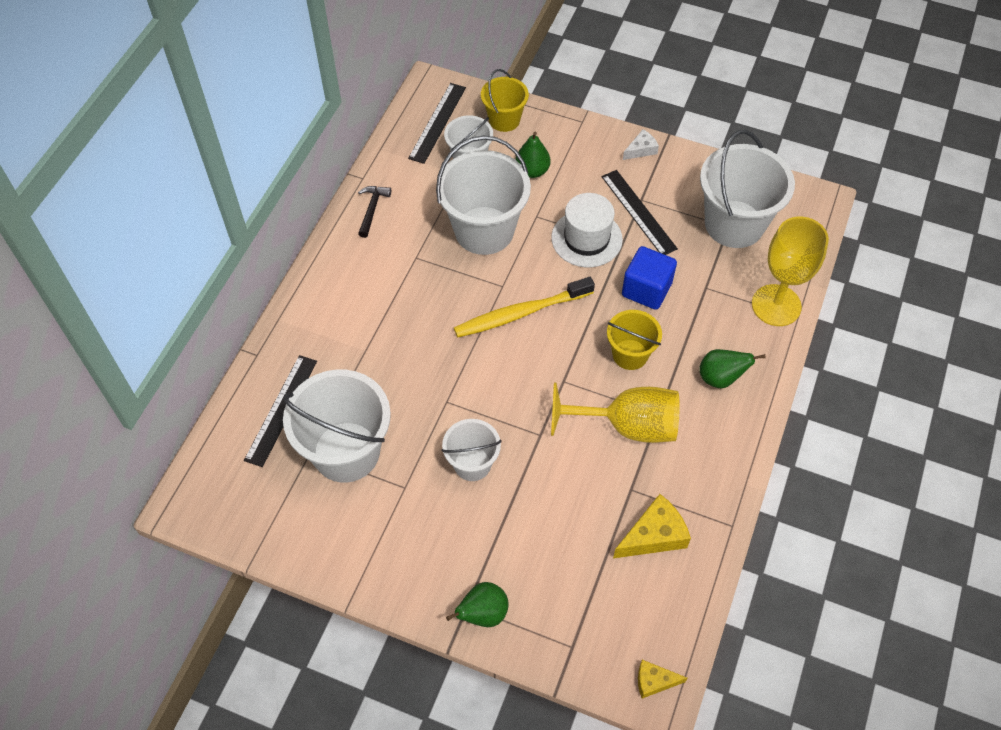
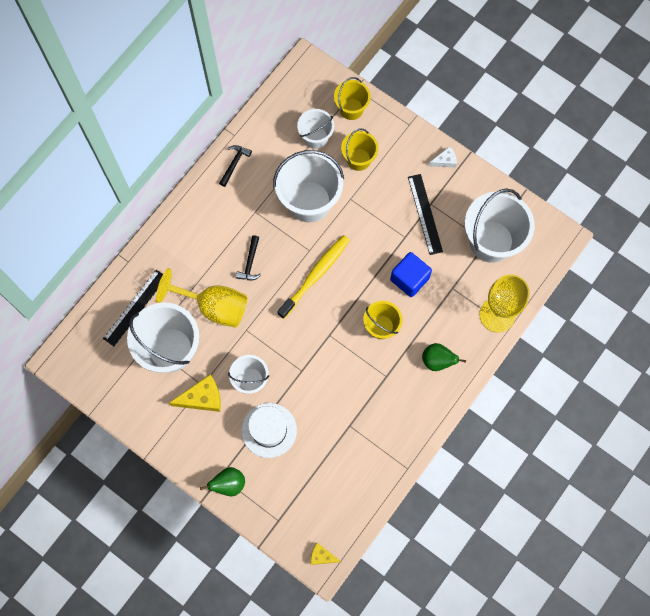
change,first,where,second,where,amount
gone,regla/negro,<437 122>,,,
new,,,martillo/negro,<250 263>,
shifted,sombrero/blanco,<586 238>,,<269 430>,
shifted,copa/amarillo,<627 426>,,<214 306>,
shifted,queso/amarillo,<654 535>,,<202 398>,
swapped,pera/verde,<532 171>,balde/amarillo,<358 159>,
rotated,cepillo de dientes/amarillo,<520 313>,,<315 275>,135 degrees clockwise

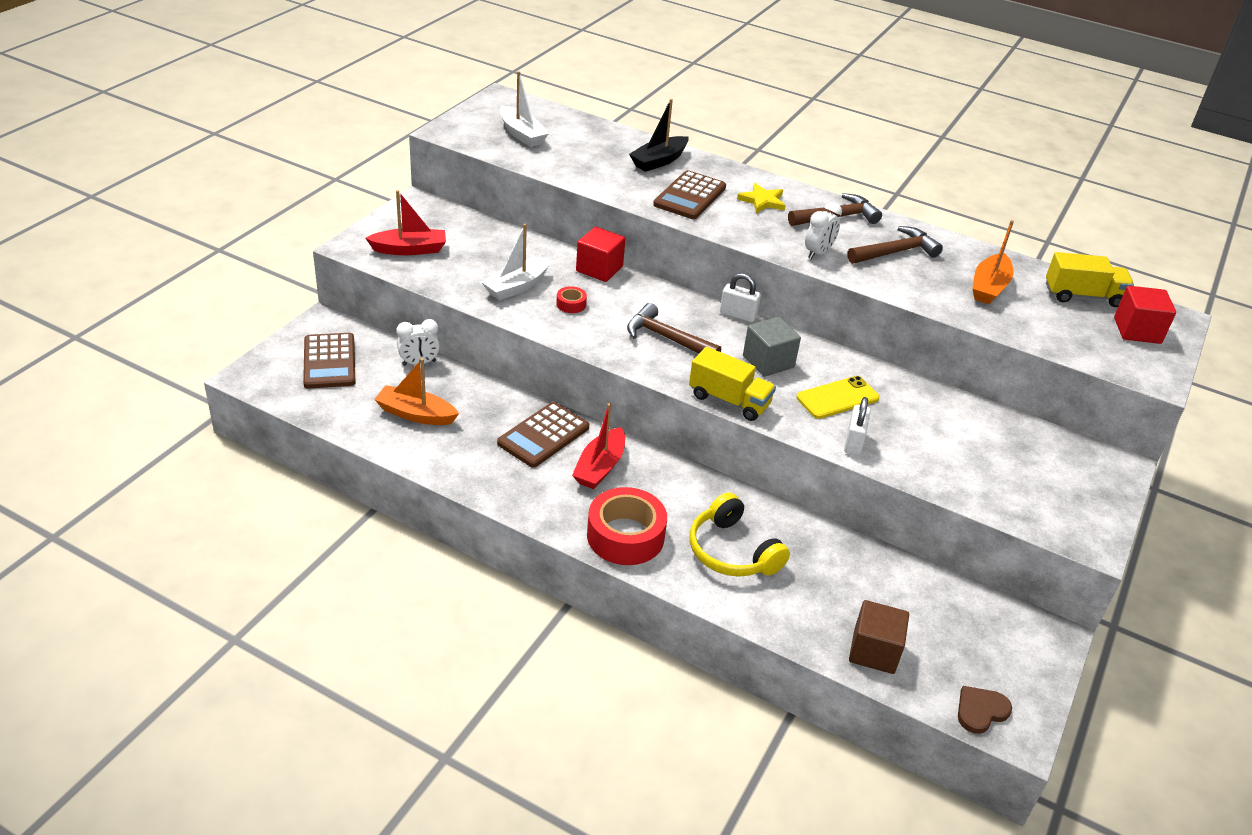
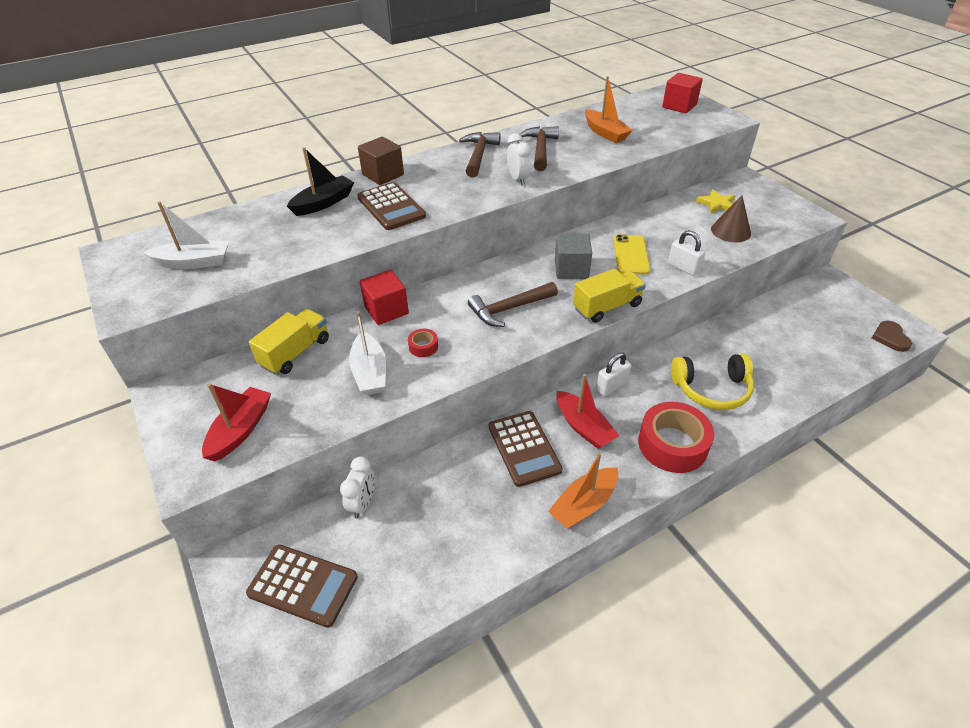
change,first,where,second,where,amount
new,,,cono/marrón,<730 231>,
shifted,barco/naranja,<416 414>,,<584 504>,
shifted,candado/blanco,<738 315>,,<611 386>,
shifted,estrella/amarillo,<762 201>,,<717 204>,
shifted,cubo/marrón,<874 651>,,<383 175>,
shifted,camión/amarillo,<1083 296>,,<295 352>,
rotated,barco/negro,<659 161>,,<323 203>,120 degrees counterclockwise

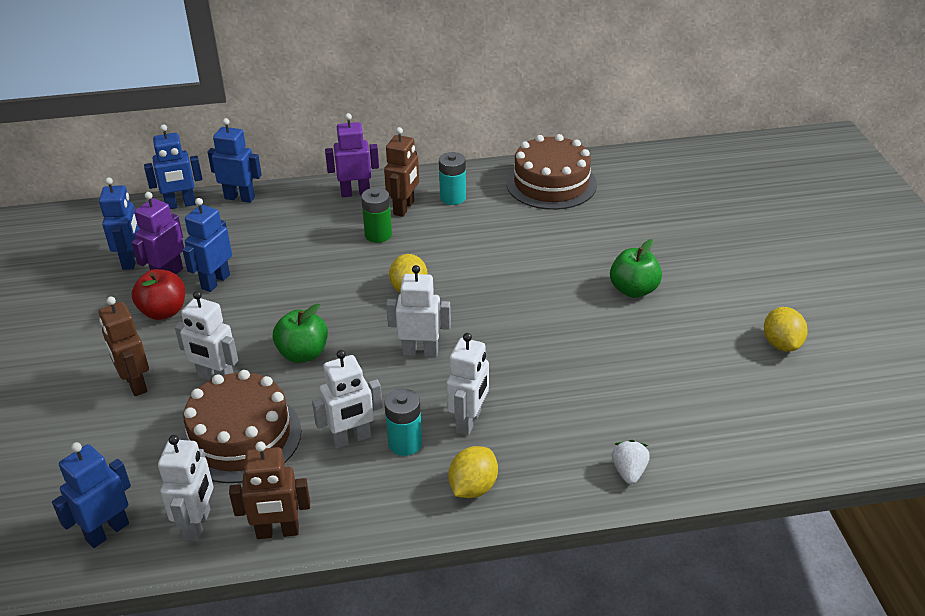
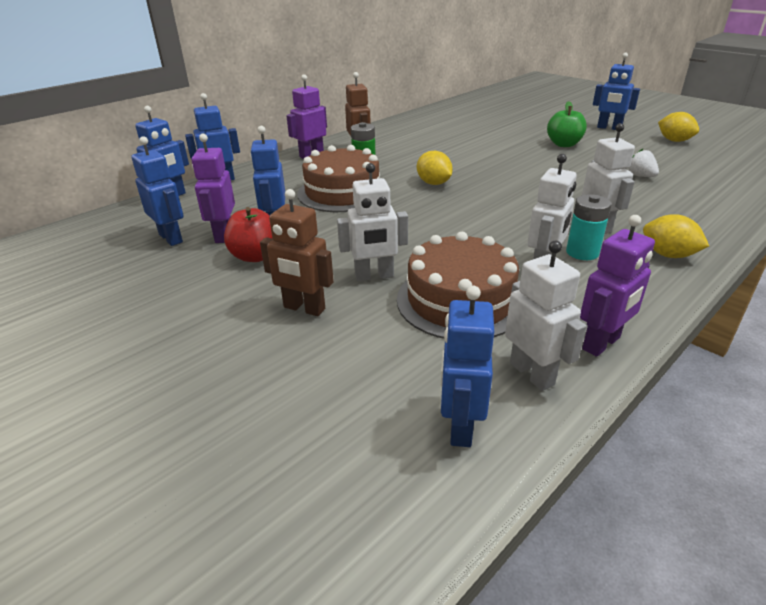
change,first,where,second,where,amount
gone,manzana/verde,<303 354>,,,
gone,robot/blanco,<420 351>,,,
gone,pila/turquesa,<453 198>,,,
new,,,robot/azul,<609 128>,
shifted,tarta/marrón,<551 183>,,<342 192>,
shifted,fresa/blanco,<629 472>,,<640 176>,
repainted,robot/marrón,<277 532>,robot/morado,<602 343>,
rotated,limón/amarillo,<473 487>,,<668 255>,45 degrees counterclockwise

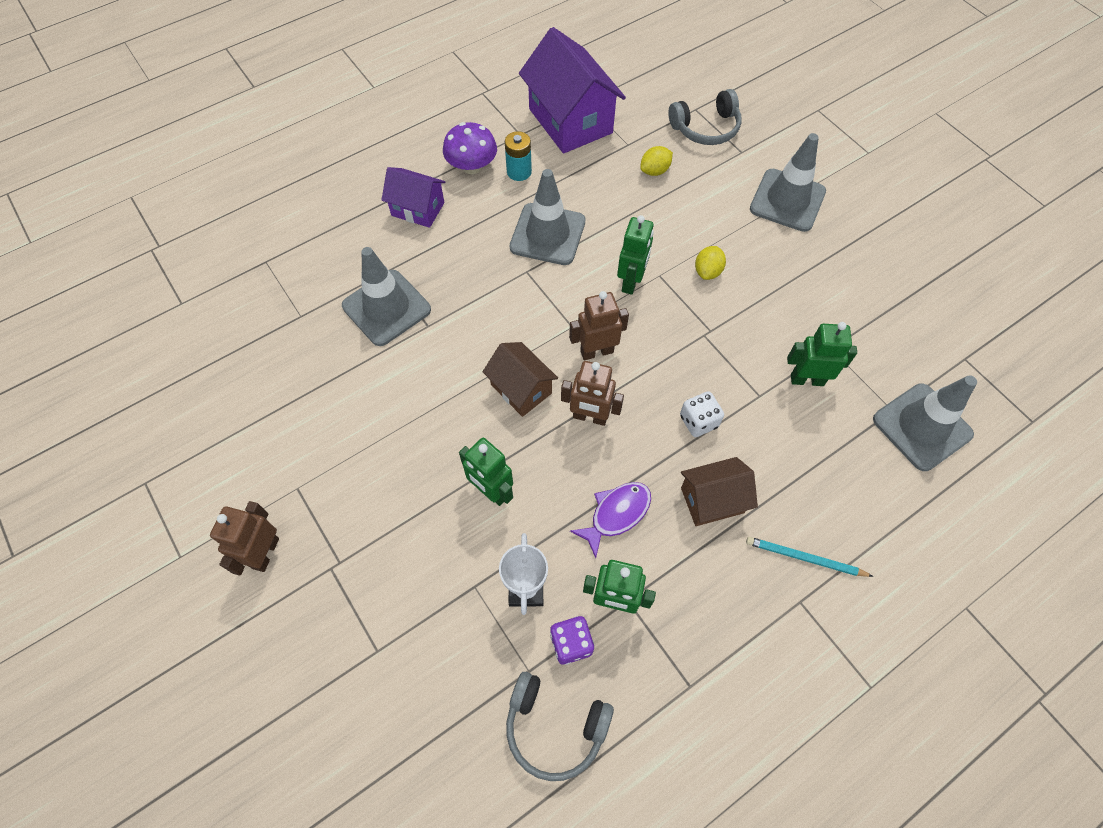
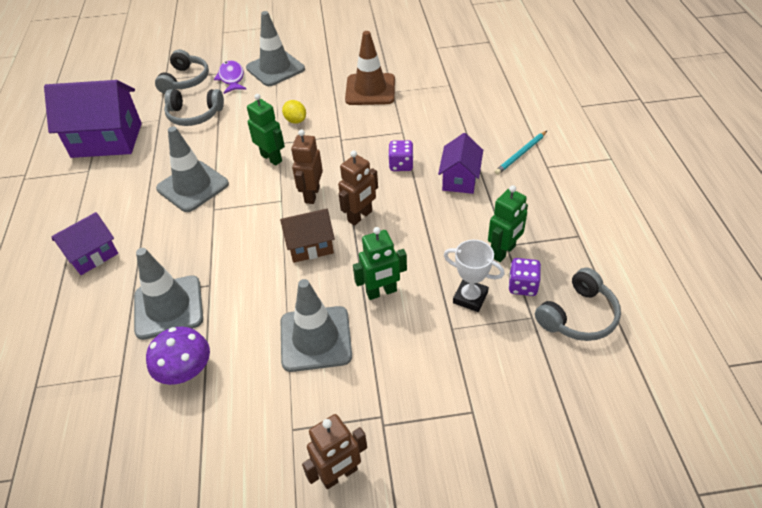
change,first,where,second,where,amount
gone,pila/turquesa,<519 172>,,,
gone,robot/verde,<807 379>,,,
new,,,cono de tráfico/marrón,<370 90>,
shifted,seta/morado,<472 166>,,<185 370>,
shifted,pez/morado,<616 514>,,<231 78>,
shifted,cono de tráfico/gris,<922 427>,,<315 339>,
swapped,limón/amarillo,<654 171>,auriculares/gris,<194 115>,
repainted,dado/blanco,<698 421>,dado/morado,<401 165>,
repainted,casa/marrón,<712 500>,casa/morado,<460 179>,
rotated,robot/marrón,<265 553>,,<339 475>,75 degrees counterclockwise

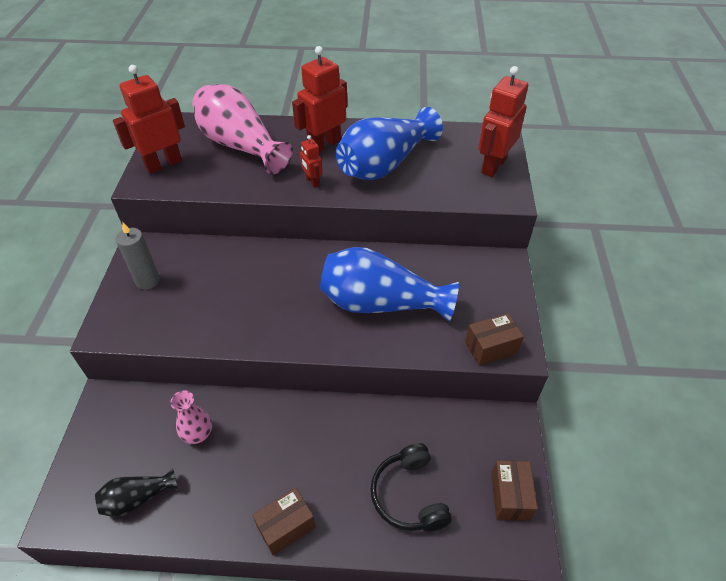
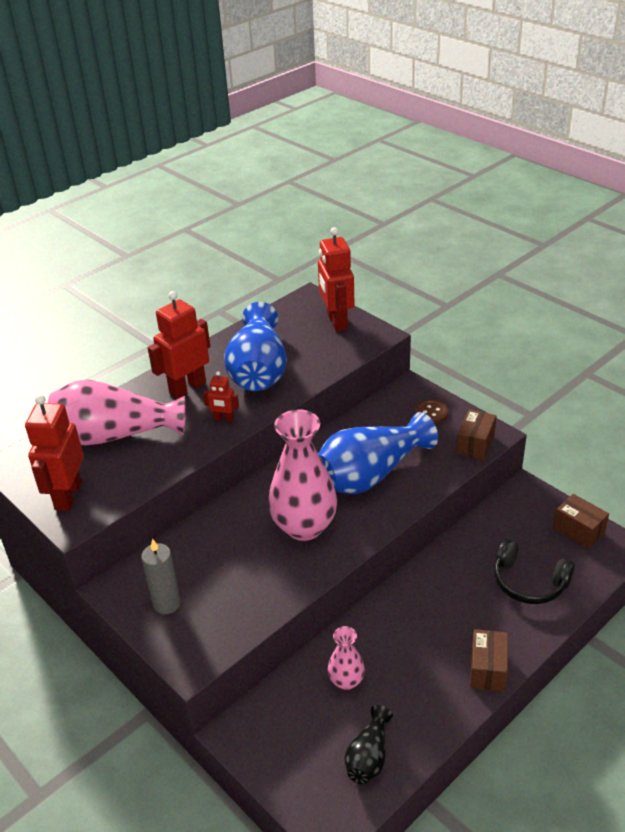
change,first,where,second,where,amount
new,,,florero/rosa,<304 526>,
new,,,botón/marrón,<431 413>,
rotated,robot/rojo,<324 145>,,<187 388>,45 degrees clockwise

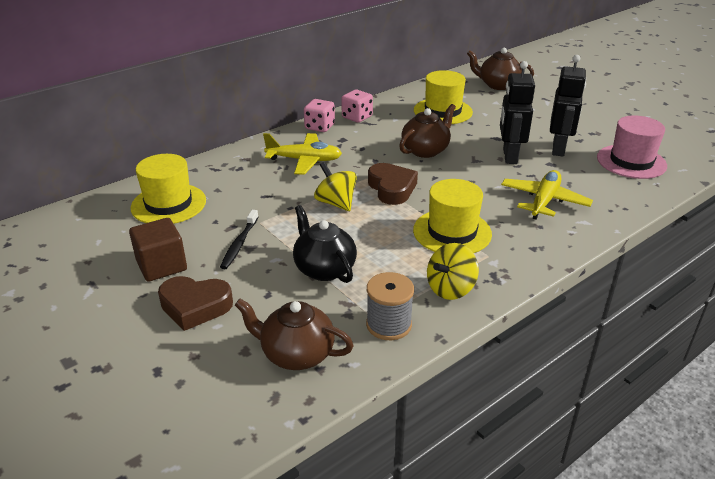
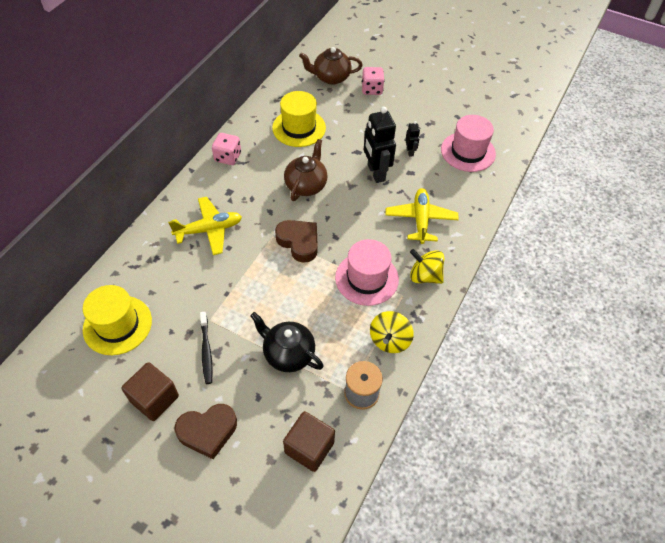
change,first,where,second,where,amount
shifted,dado/rosa,<319 127>,,<372 89>,
shifted,peonza/amarillo,<336 203>,,<425 276>,
swapped,tetera/marrón,<296 354>,cubo/marrón,<309 447>,
repainted,sombrero/amarillo,<452 232>,sombrero/rosa,<366 278>,
scaled,robot/negro,<559 149>,,<410 152>,x0.49

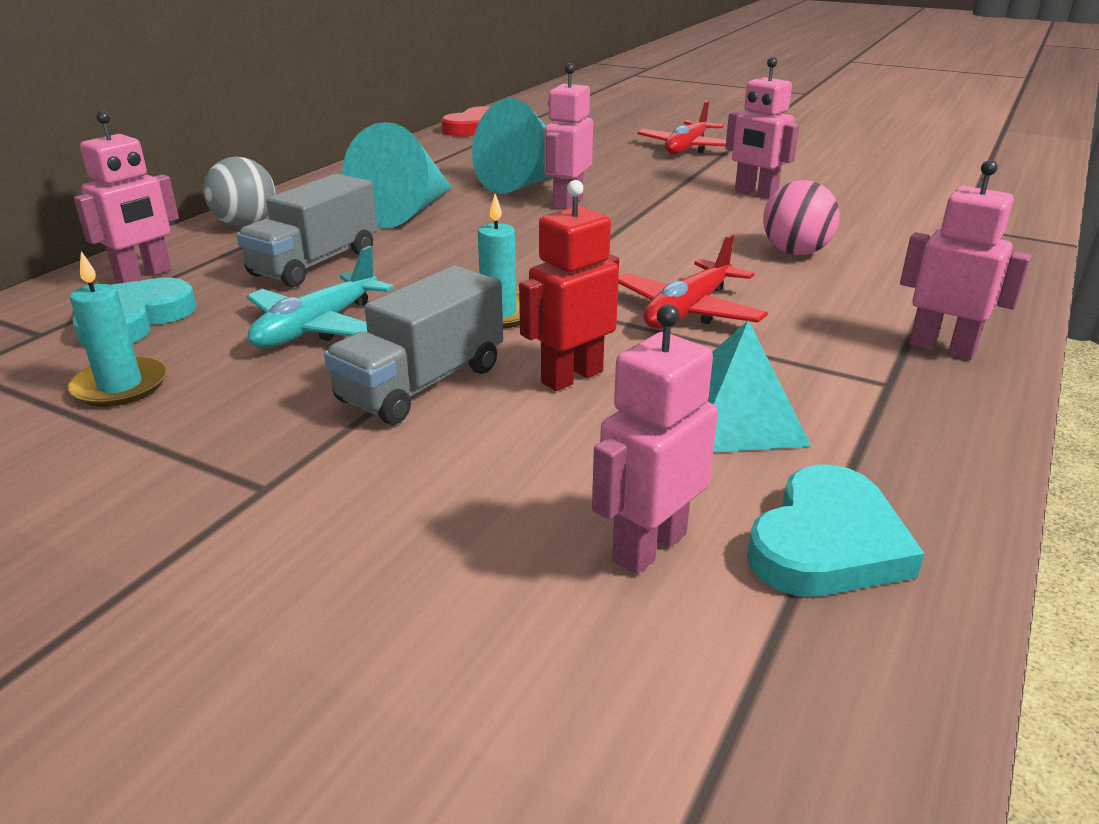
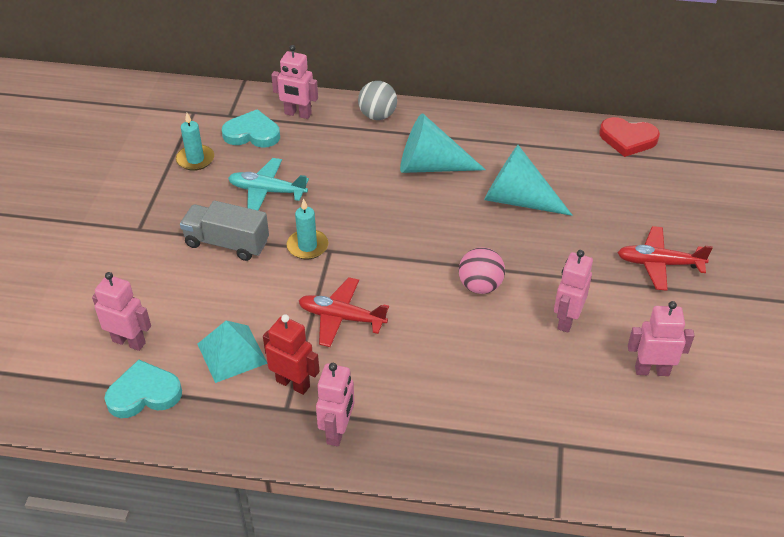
change,first,where,second,where,amount
gone,camión/gris,<315 263>,,,
shifted,robot/rojo,<571 377>,,<293 383>,
shifted,robot/rosa,<567 202>,,<652 370>,
shifted,pelota/rosa,<795 252>,,<480 286>,
rotated,corazón/turquesa,<827 543>,,<144 393>,150 degrees clockwise

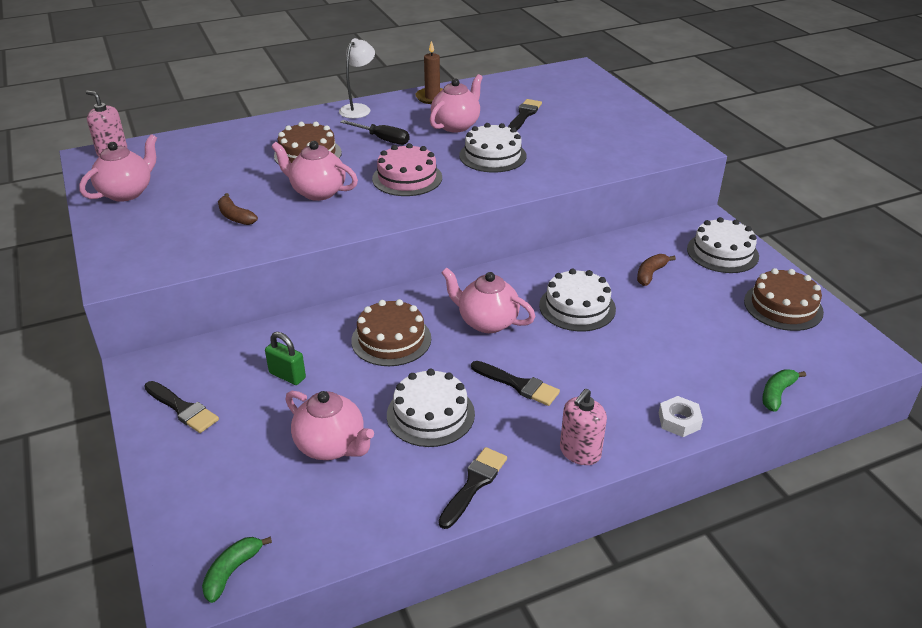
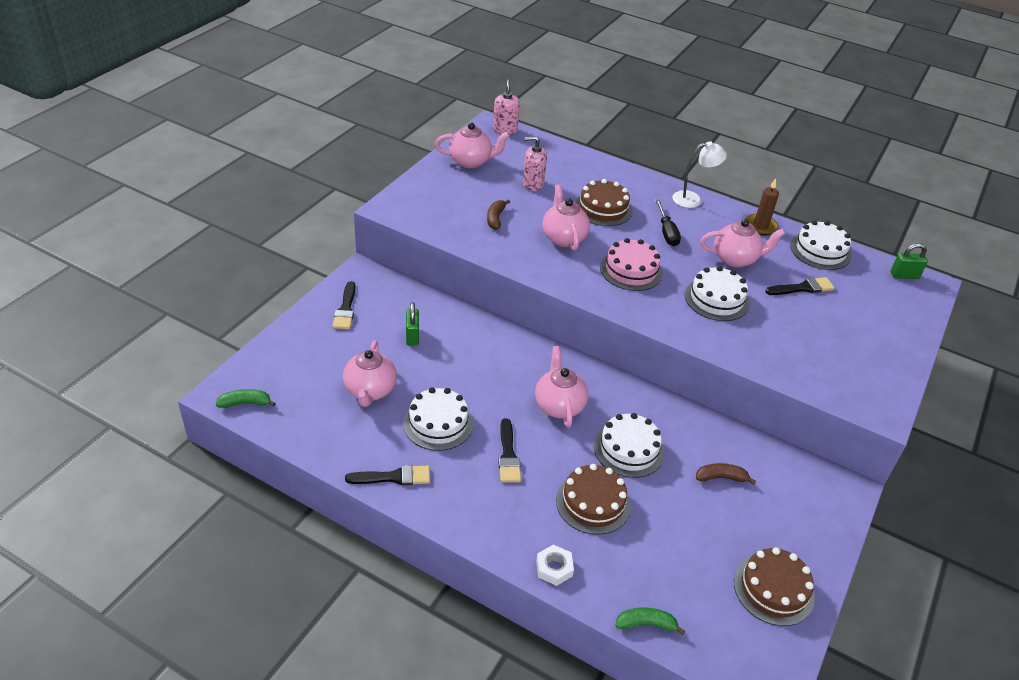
change,first,where,second,where,amount
new,,,candado/verde,<904 275>,
shifted,tarta/marrón,<391 339>,,<593 503>,
shifted,dispensador de jabón/rosa,<580 452>,,<533 184>,
shifted,tarta/blanco,<722 252>,,<820 251>,

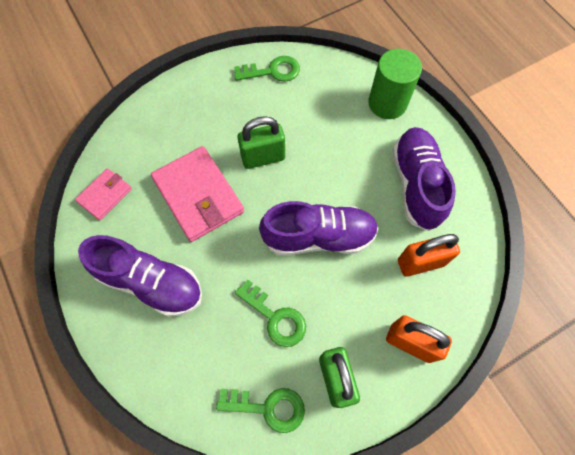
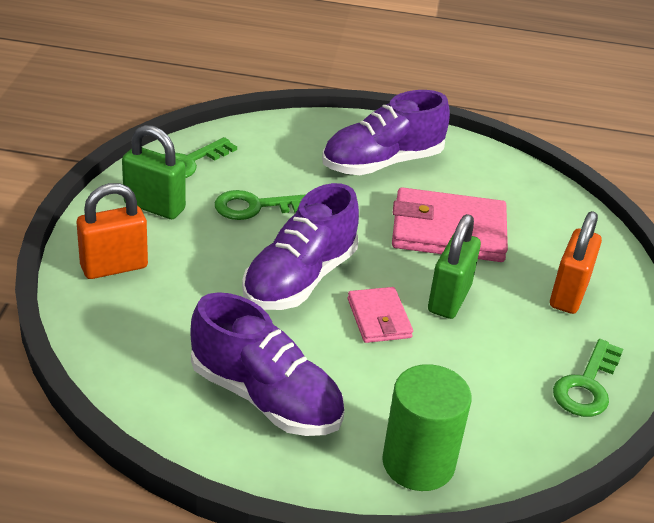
change,first,where,second,where,amount
shifted,cartera/rosa,<105 195>,,<379 318>,
shifted,candado/naranja,<420 262>,,<568 294>,

